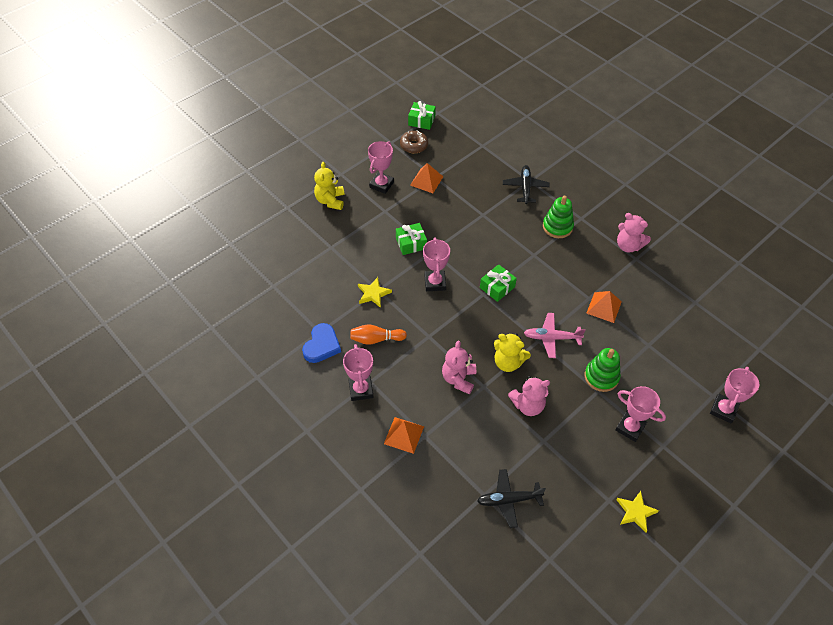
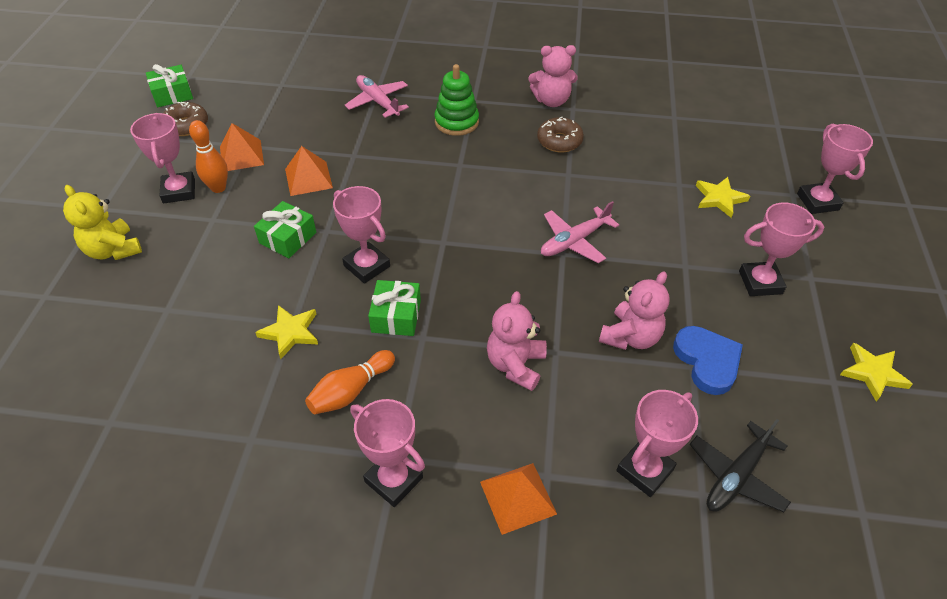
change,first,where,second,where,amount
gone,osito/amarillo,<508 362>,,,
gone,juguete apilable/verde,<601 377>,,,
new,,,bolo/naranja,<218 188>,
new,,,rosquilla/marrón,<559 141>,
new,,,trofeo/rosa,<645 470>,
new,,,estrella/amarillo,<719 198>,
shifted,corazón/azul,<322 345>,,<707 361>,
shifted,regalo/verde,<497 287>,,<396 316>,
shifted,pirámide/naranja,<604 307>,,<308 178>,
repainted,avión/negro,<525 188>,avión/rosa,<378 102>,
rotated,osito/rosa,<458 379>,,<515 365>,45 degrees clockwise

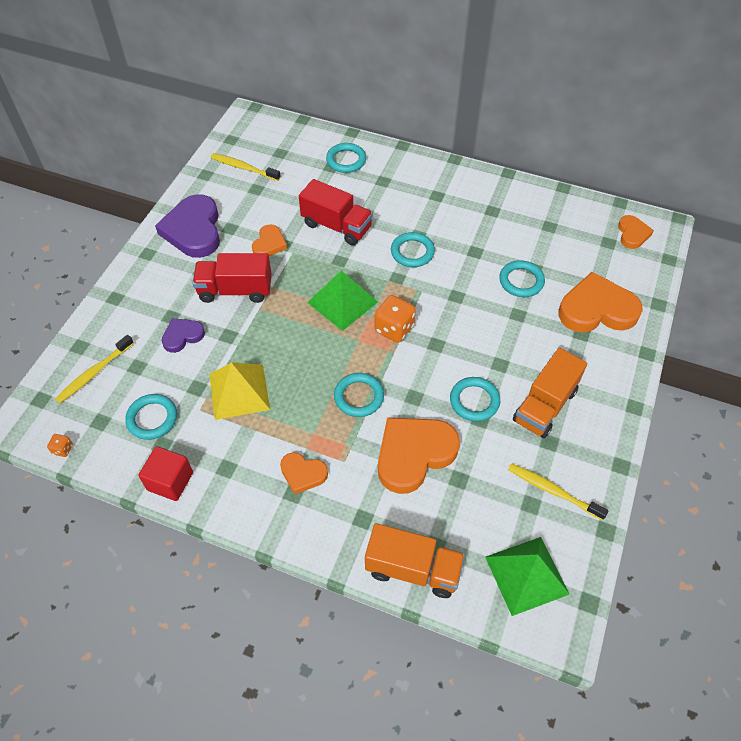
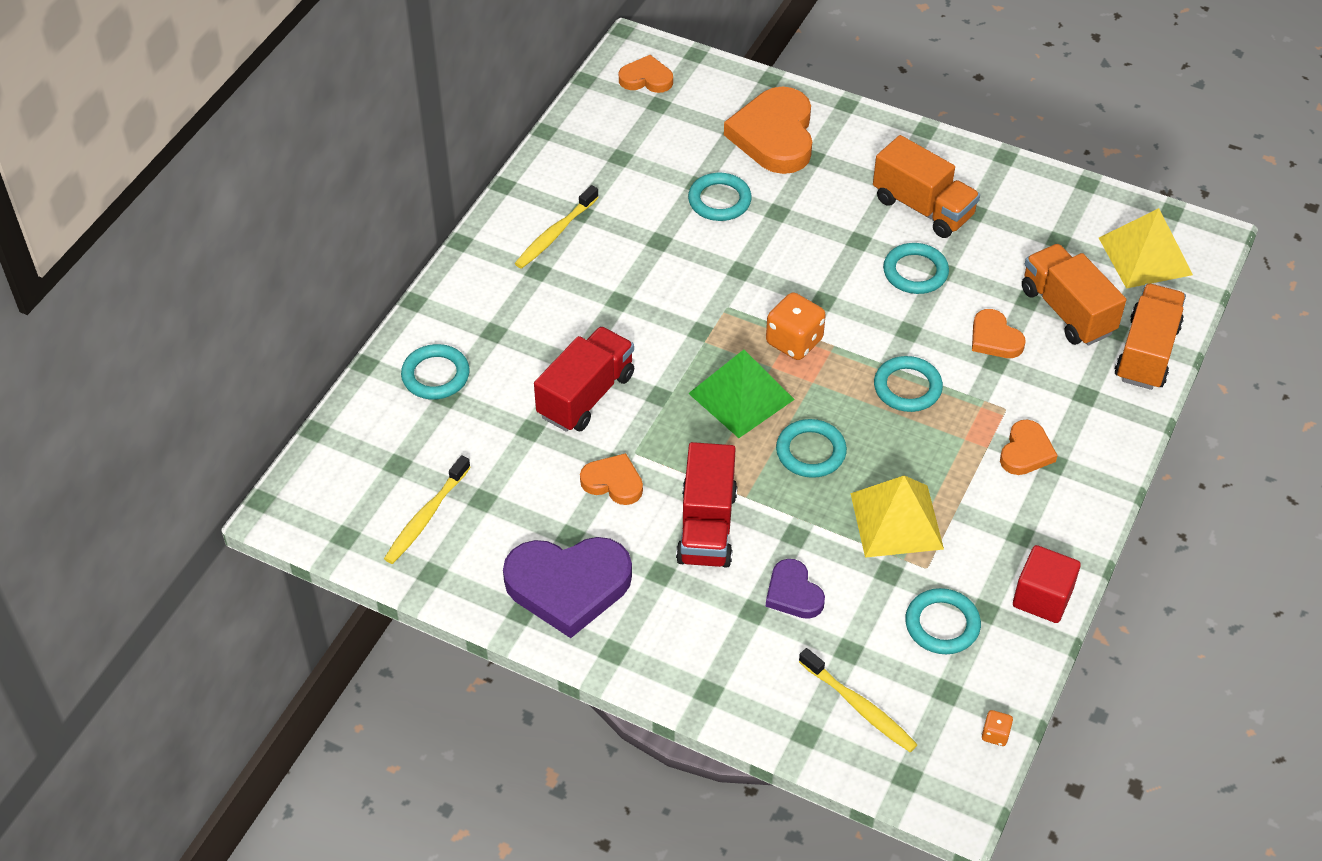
change,first,where,second,where,amount
new,,,camión/naranja,<1067 311>,
shifted,anillo/turquesa,<412 252>,,<810 452>,
shifted,cepillo de dientes/amarillo,<553 491>,,<555 234>,
repainted,pirámide/verde,<526 575>,pirámide/amarillo,<1145 256>,
scaled,corazón/naranja,<414 454>,,<994 338>,x0.53

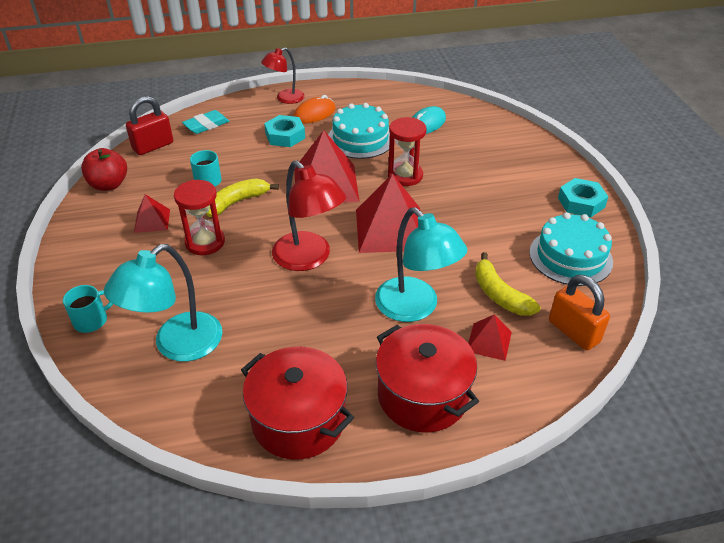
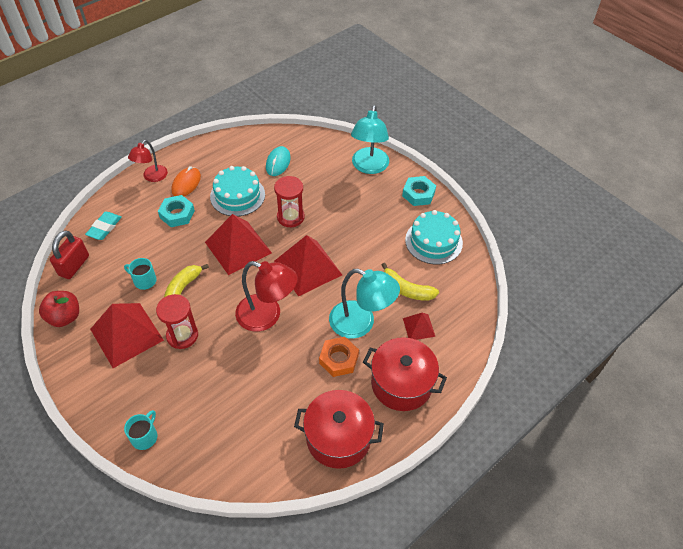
change,first,where,second,where,amount
gone,candado/naranja,<573 332>,,,
new,,,tuerca/naranja,<339 359>,
shifted,lámpara/turquesa,<177 345>,,<369 167>,
scaled,pirámide/rojo,<152 220>,,<127 334>,x2.00

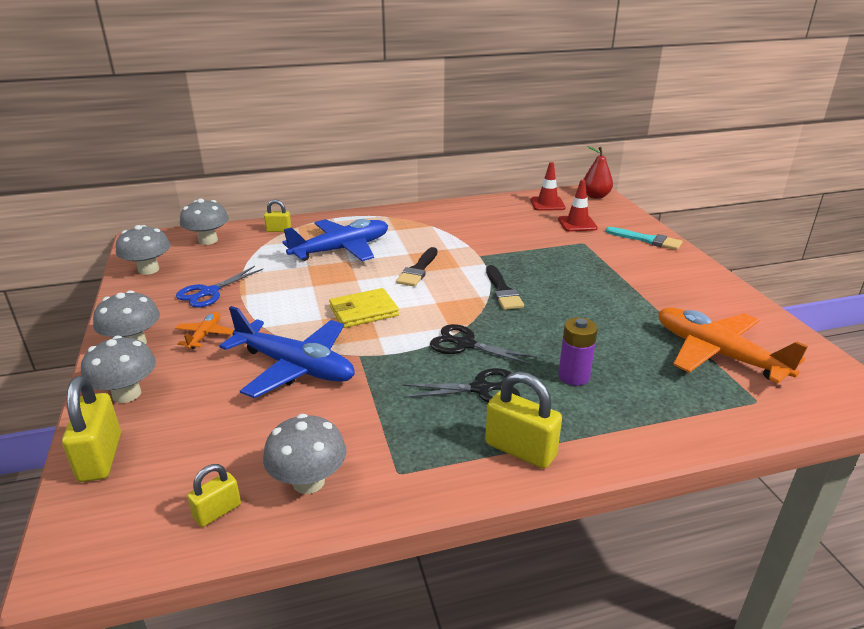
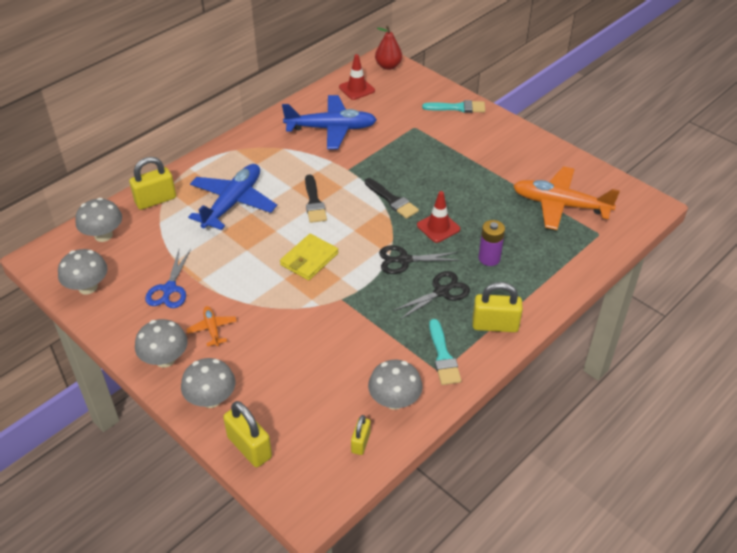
change,first,where,second,where,amount
new,,,pincel/turquesa,<443 356>,
shifted,avión/azul,<295 367>,,<331 129>,
shifted,cono de tráfico/rojo,<577 224>,,<438 227>,
scaled,candado/amarillo,<279 230>,,<155 200>,x1.71

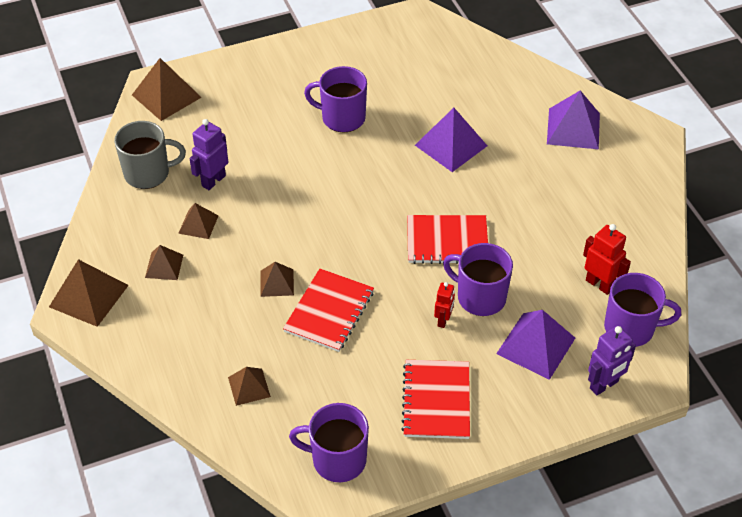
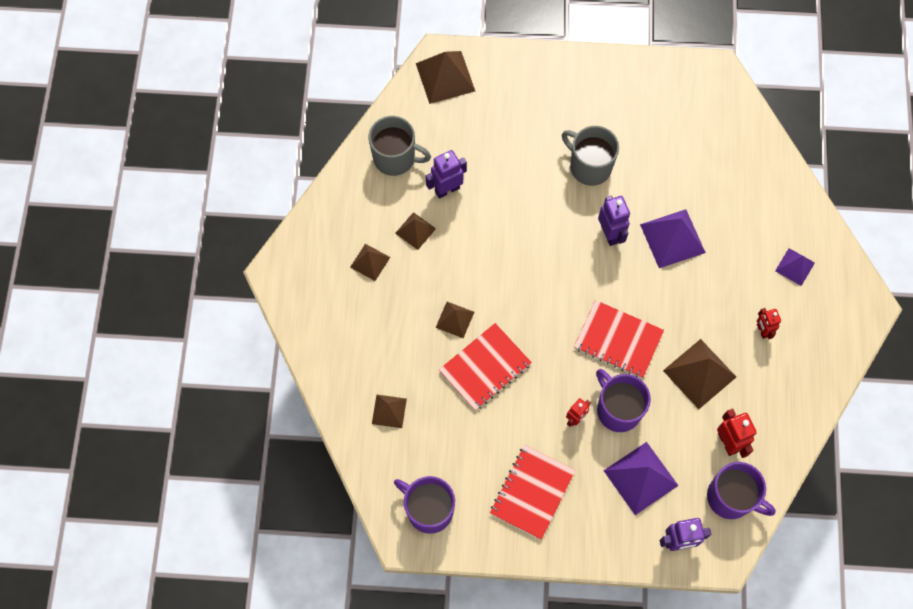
change,first,where,second,where,amount
new,,,robot/morado,<610 234>,
new,,,robot/rojo,<762 330>,
shifted,pirámide/marrón,<88 296>,,<699 373>,
repainted,taza/morado,<342 118>,taza/gris,<589 166>,
scaled,pirámide/morado,<573 128>,,<795 266>,x0.58

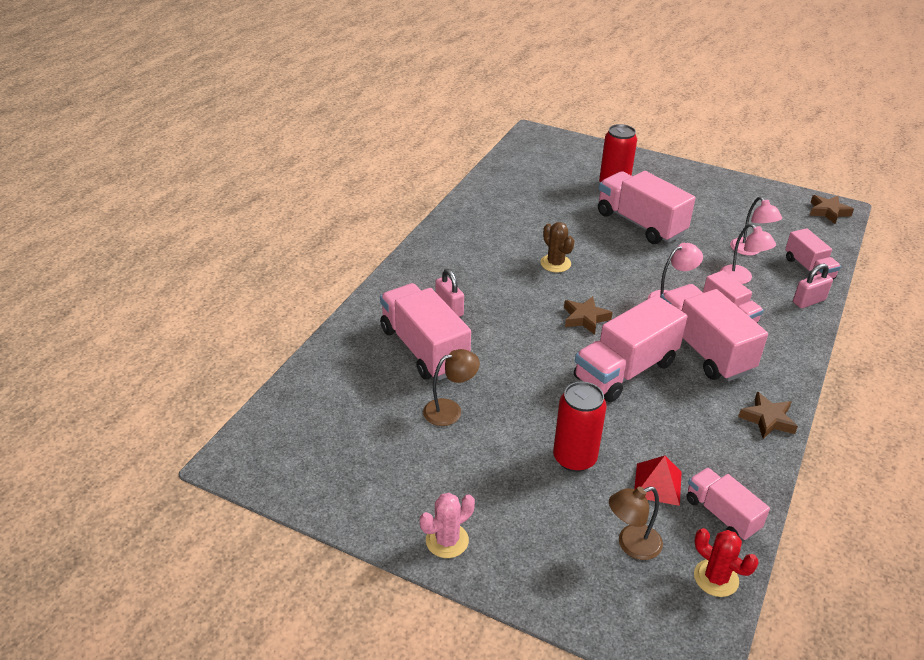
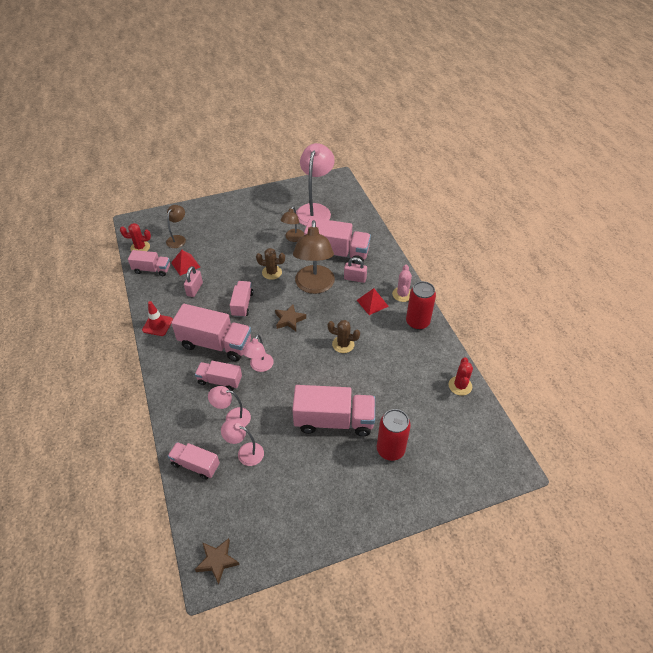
change,first,where,second,where,amount
new,,,cactus/marrón,<272 272>,
new,,,lámpara/marrón,<314 286>,
new,,,lámpara/rosa,<315 210>,
new,,,pirámide/rojo,<372 303>,
new,,,cactus/rojo,<460 386>,
shifted,cactus/rosa,<447 540>,,<402 294>,
shifted,lata/rojo,<574 458>,,<417 322>,
shifted,candado/rosa,<809 301>,,<194 289>,
swapped,estrella/marrón,<767 419>,cono de tráfico/rojo,<157 325>,
scaled,camión/rosa,<625 370>,,<242 304>,x0.58

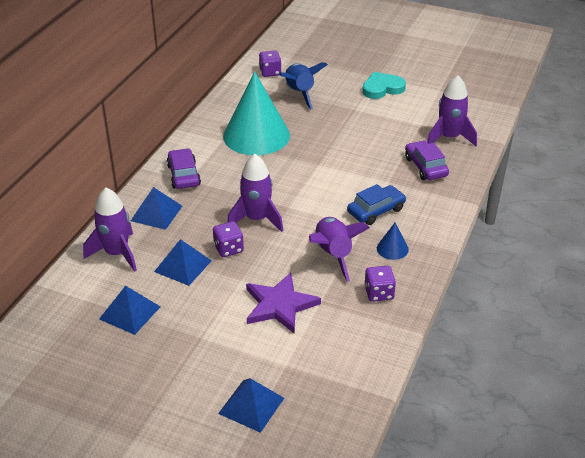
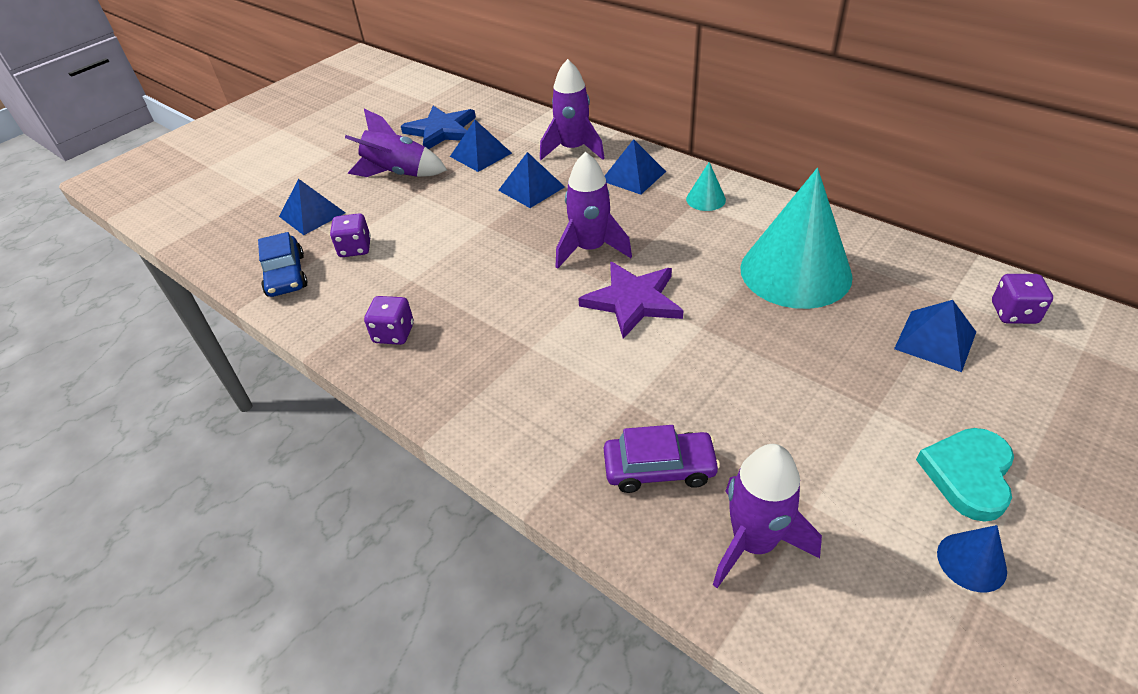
change,first,where,second,where,amount
new,,,estrella/azul,<441 131>,
shifted,dado/morado,<228 249>,,<355 248>,
shifted,estrella/morado,<280 305>,,<633 301>,
shifted,cohete/morado,<333 254>,,<398 174>,
shifted,coche/azul,<376 211>,,<286 275>,
shifted,cono/azul,<392 249>,,<971 562>,
swapped,coche/morado,<184 175>,cono/turquesa,<705 199>,
swapped,cohete/azul,<299 93>,pirámide/azul,<935 340>,
rotated,corazón/turquesa,<382 88>,,<968 475>,150 degrees counterclockwise

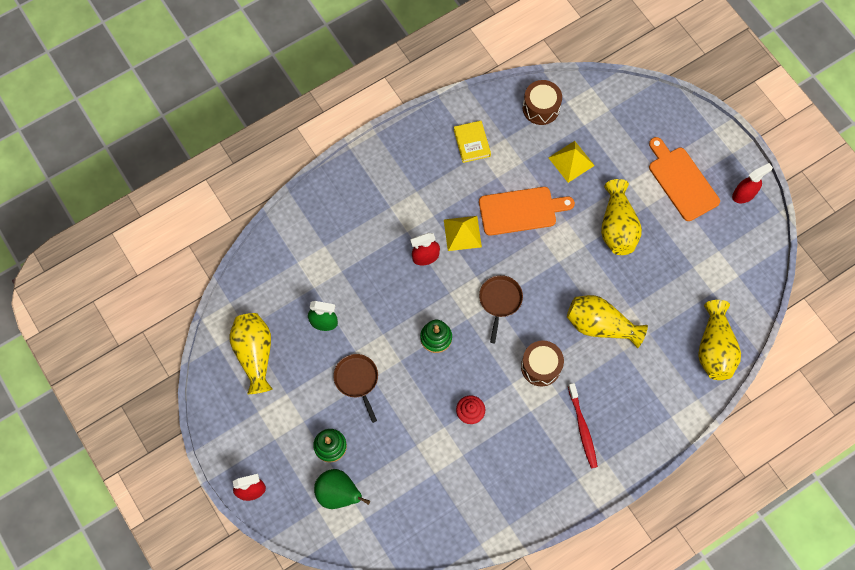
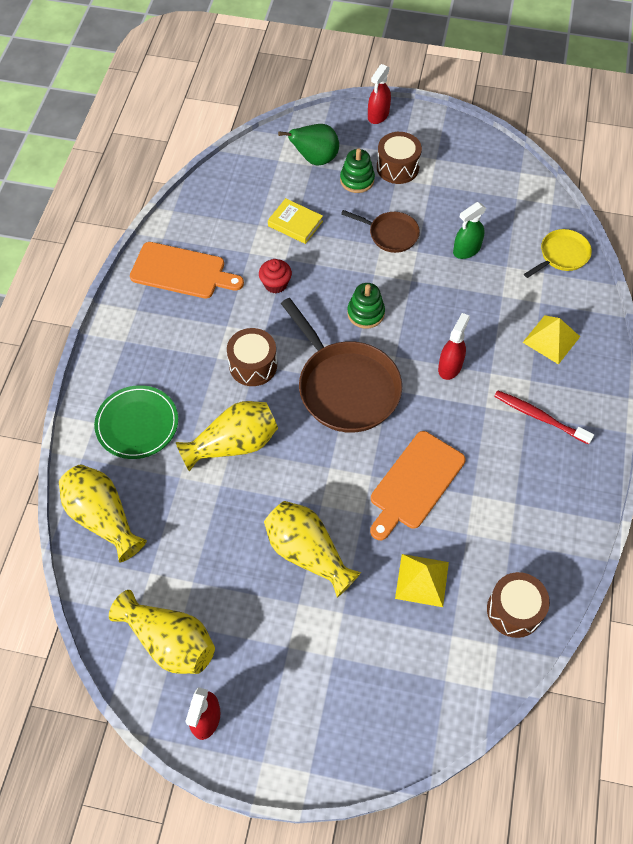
change,first,where,second,where,amount
new,,,plato/verde,<137 424>,
new,,,tambor/marrón,<397 167>,
new,,,sartén/amarillo,<562 255>,
shifted,florero/amarillo,<255 354>,,<169 641>,
shifted,pirámide/amarillo,<462 233>,,<551 339>,
shifted,libro/amarillo,<472 143>,,<295 223>,
shifted,cepillo de dientes/rojo,<582 428>,,<539 417>,
shifted,tabla de cortar/naranja,<681 181>,,<182 271>,
scaled,sartén/marrón,<500 301>,,<345 387>,x1.88

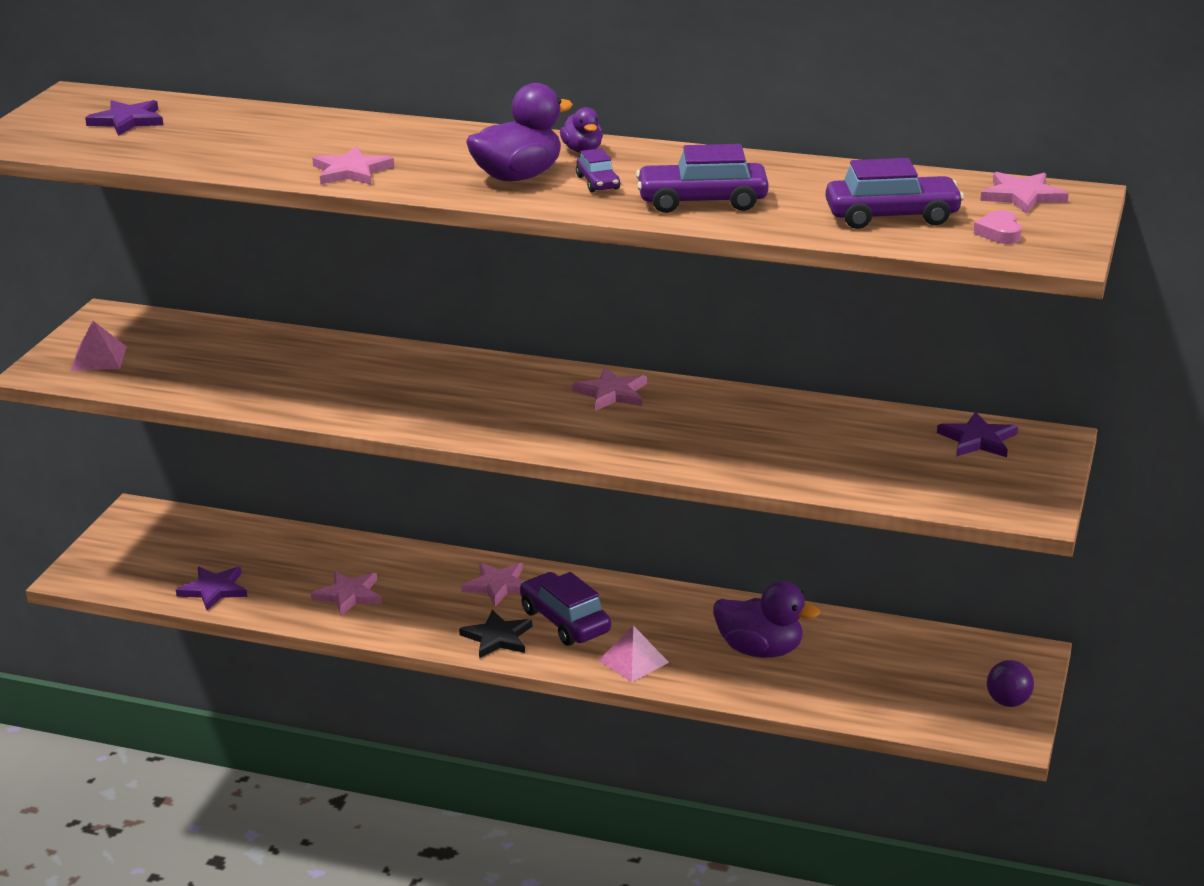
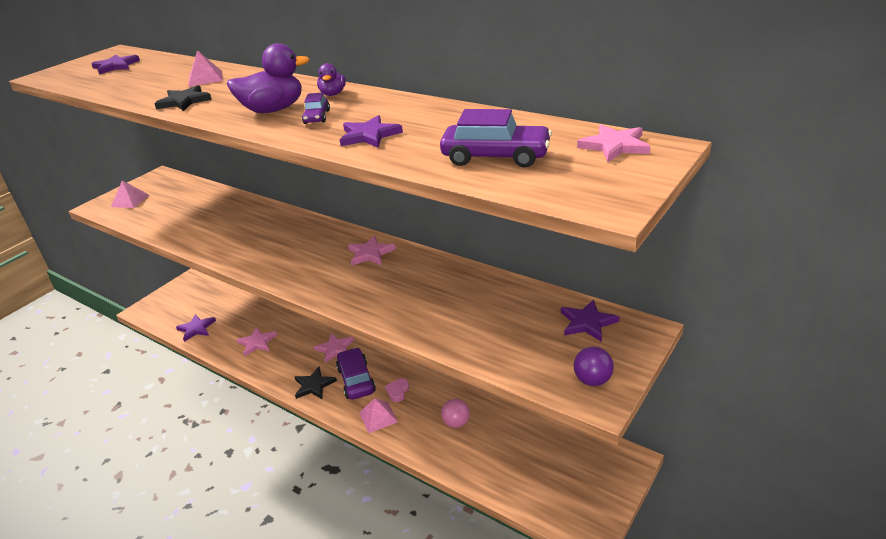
change,first,where,second,where,amount
new,,,pirámide/rosa,<205 78>,
shifted,corazón/rosa,<999 233>,,<397 391>,
shifted,pelota/morado,<1008 702>,,<592 380>,
swapped,coche/morado,<702 202>,estrella/morado,<369 135>,
swapped,pato/morado,<760 650>,pelota/rosa,<456 423>,
repainted,estrella/rosa,<351 171>,estrella/negro,<184 101>,

